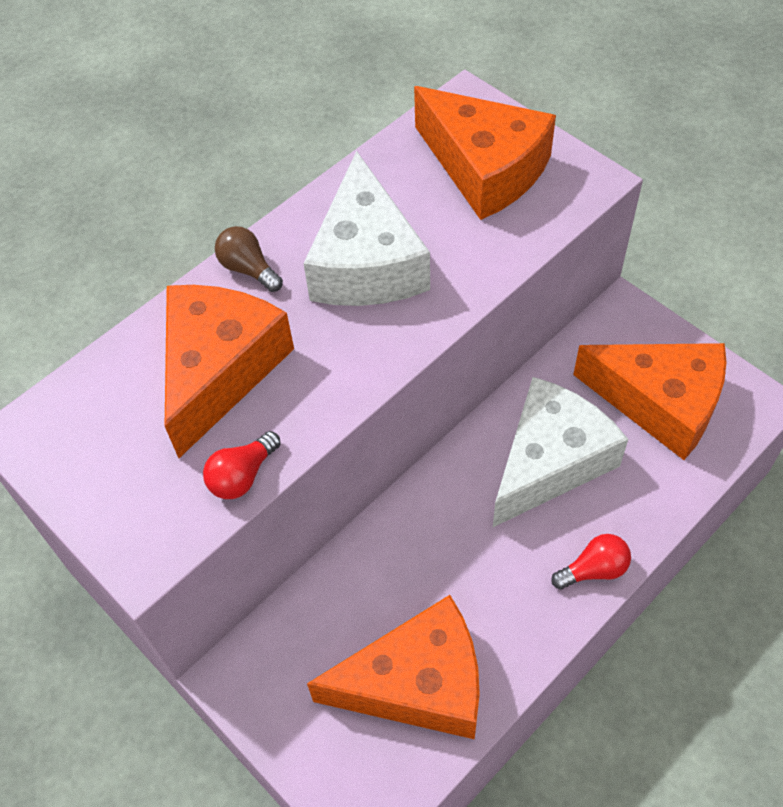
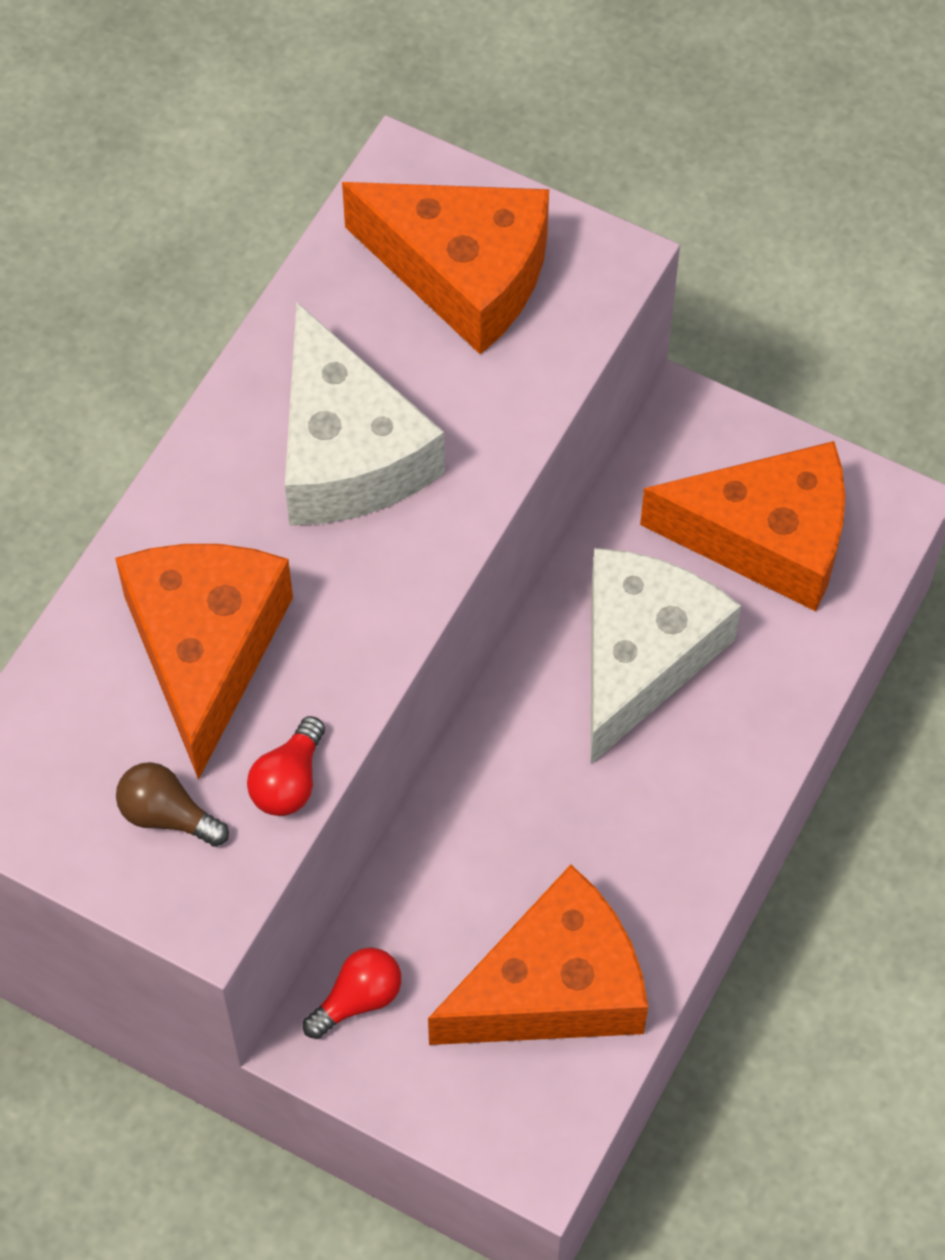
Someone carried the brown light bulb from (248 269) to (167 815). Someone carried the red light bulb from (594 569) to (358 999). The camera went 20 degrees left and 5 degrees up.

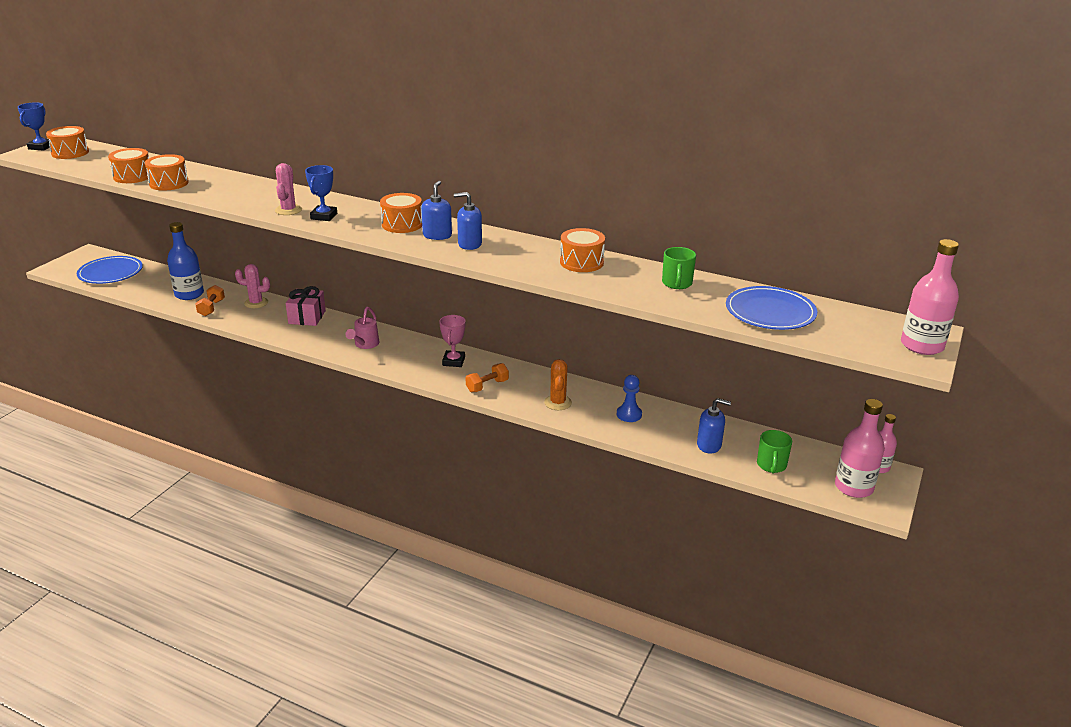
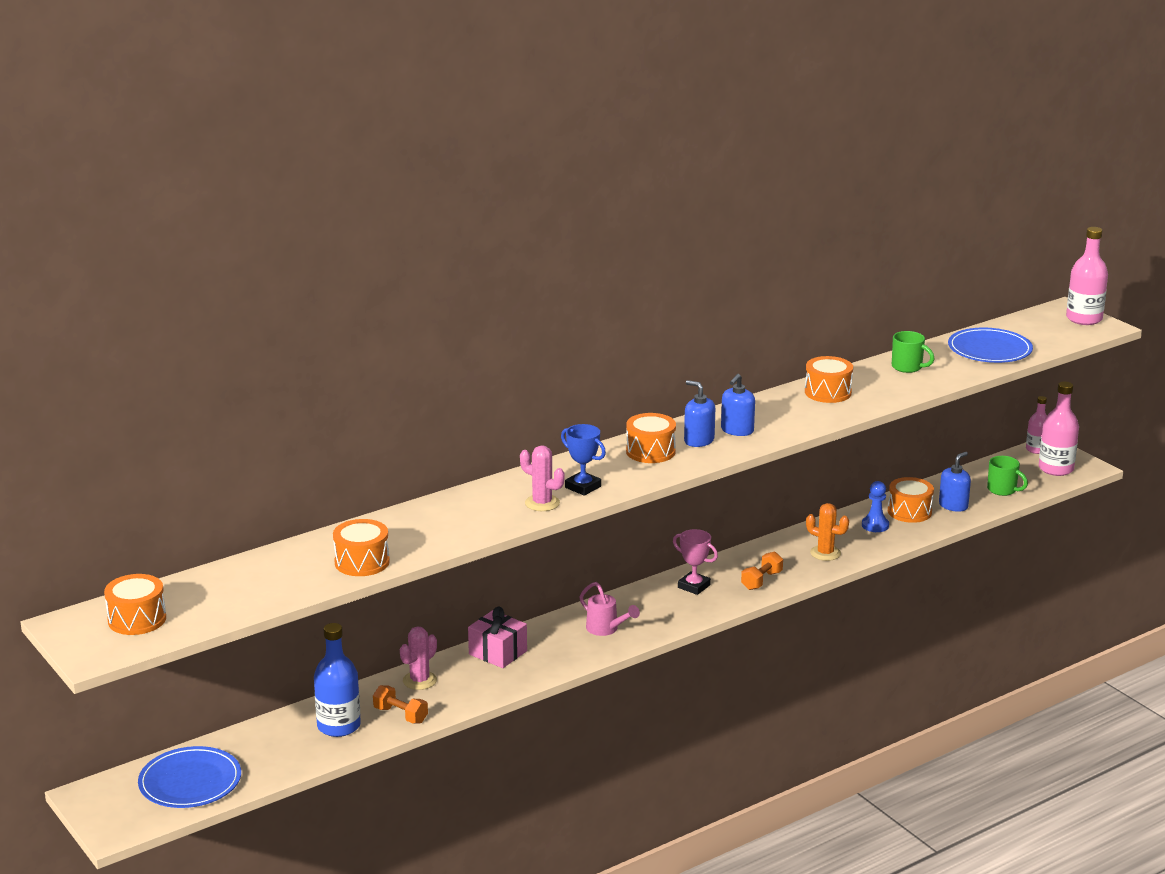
Someone took away the blue trophy at (41 147). Someone carried the orange drum from (133 176) to (909 512). Someone rotated the orange dumbbell at (487 386) by 45 degrees clockwise. The camera went 60 degrees left and 5 degrees down.

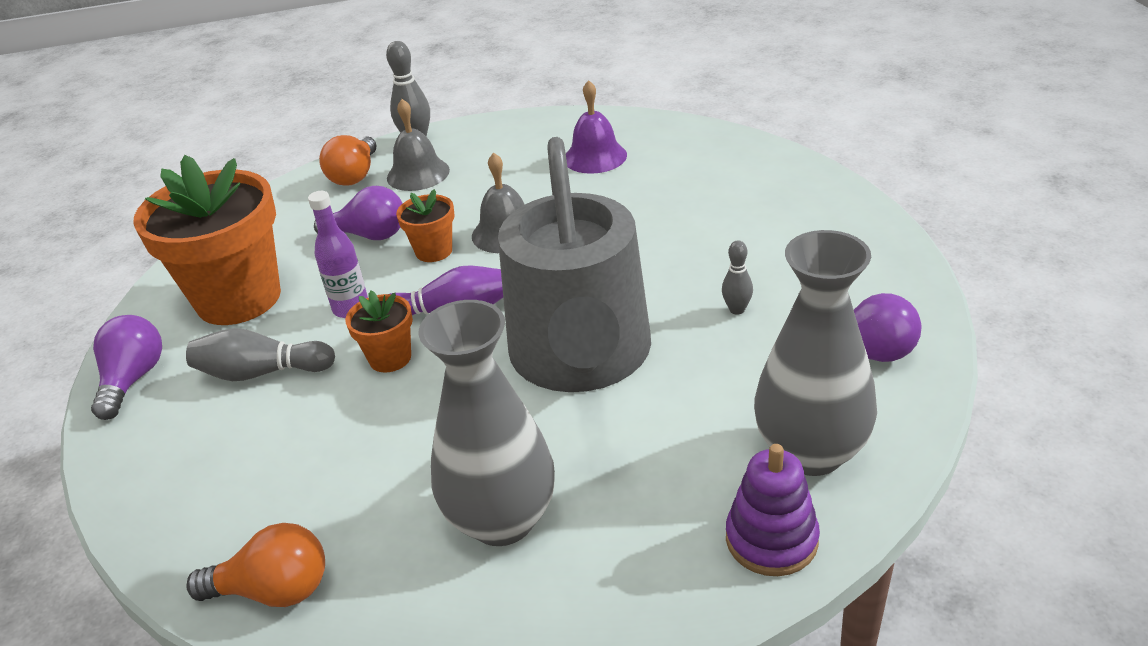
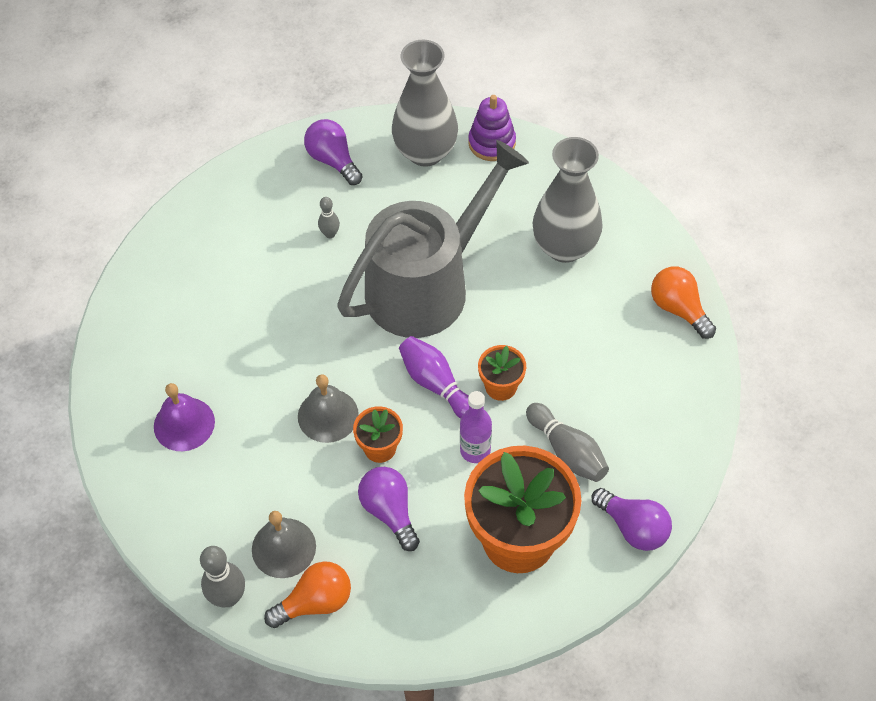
Someone rotated the purple light bulb at (133 379) by 105 degrees counterclockwise. The camera went 130 degrees left and 20 degrees up.

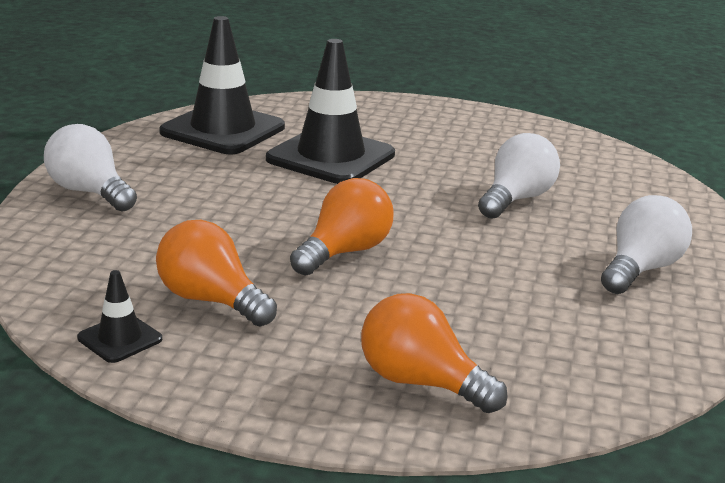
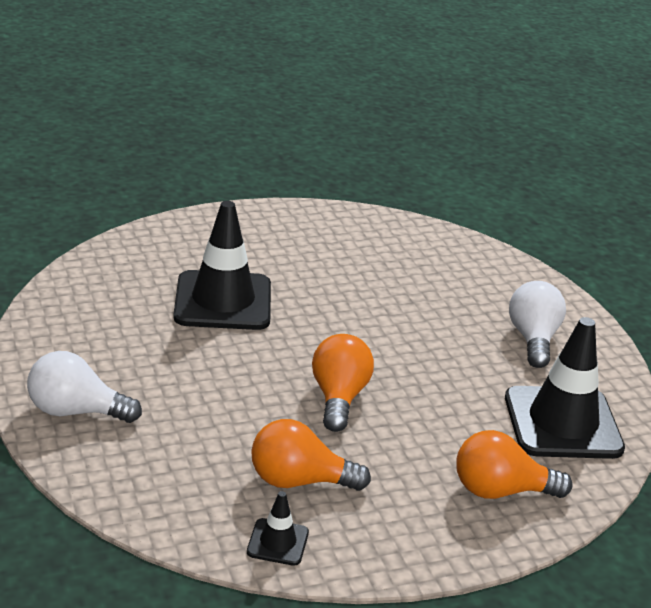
Someone carried the black traffic cone from (223 130) to (562 423). Someone took away the white light bulb at (516 199). The camera went 35 degrees left and 5 degrees up.

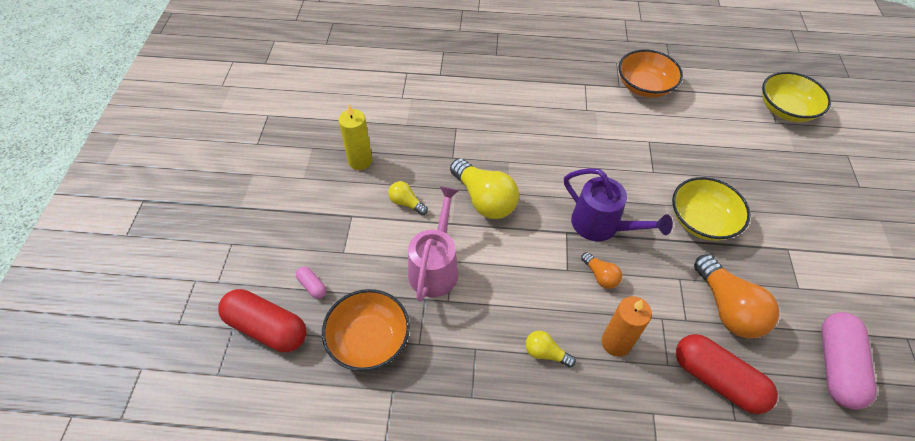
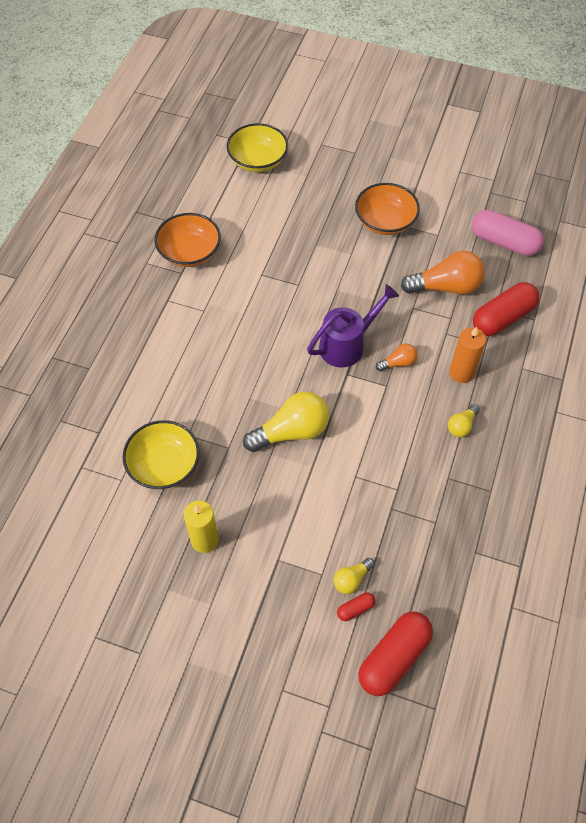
Someone repainted the pink capsule at (312 286), which became the red capsule at (355 609). Someone carried the orange bowl from (369 339) to (385 221). Someone carried the yellow light bulb from (406 203) to (352 579). Someone took away the pink watering can at (435 266). Someone carried the yellow bowl from (701 221) to (164 465). The camera went 75 degrees left and 5 degrees up.

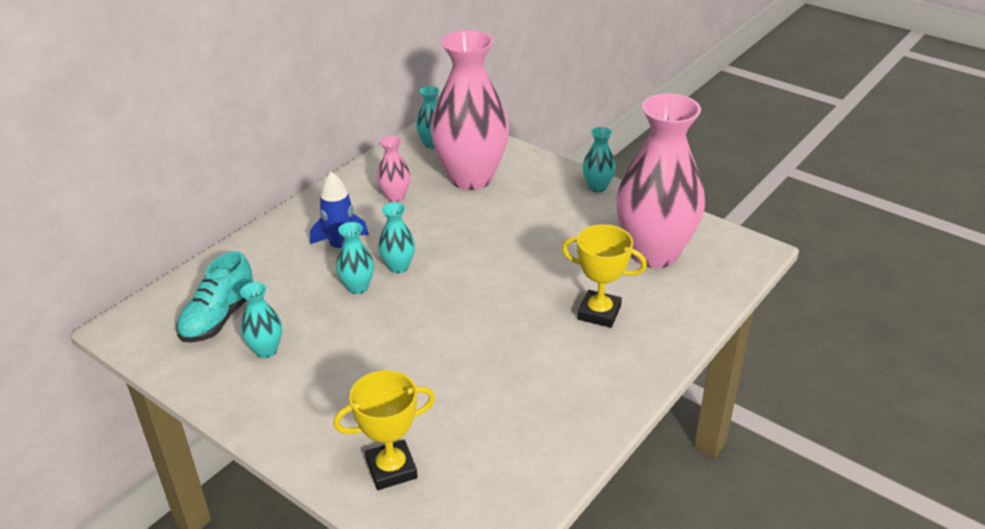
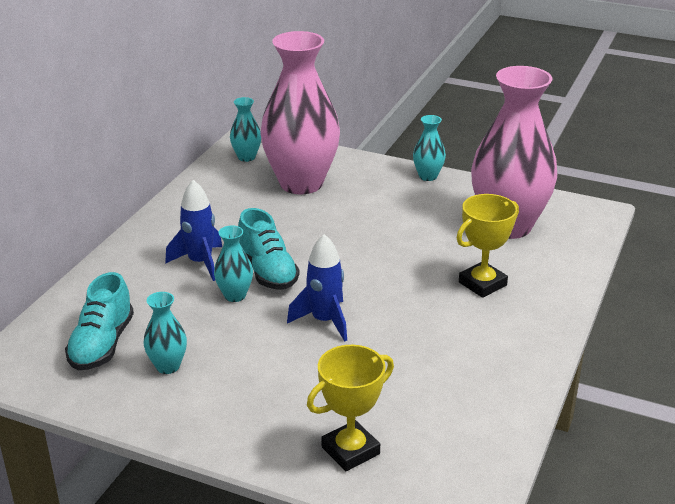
Someone took away the pink vase at (395 196). Someone swapped the turquoise vase at (398 266) for the turquoise shoe at (267 271). Someone rotated the yellow trophy at (599 313) by 45 degrees counterclockwise. Someone put down the blue rocket at (324 321). The camera went 15 degrees left and 5 degrees down.

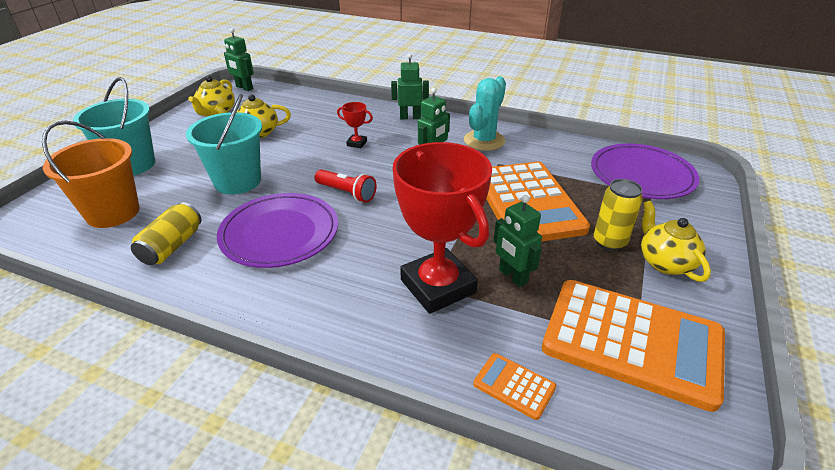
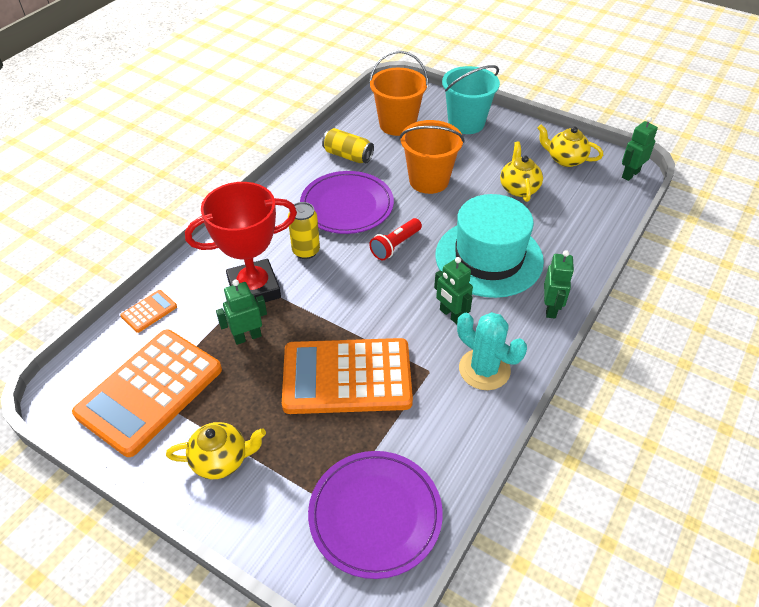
Someone repainted the turquoise bucket at (237 181), which became the orange bucket at (429 180). Someone swapped the red trophy at (357 143) for the turquoise hat at (489 258). Someone carried the yellow can from (609 242) to (306 251). The camera went 100 degrees right and 10 degrees up.

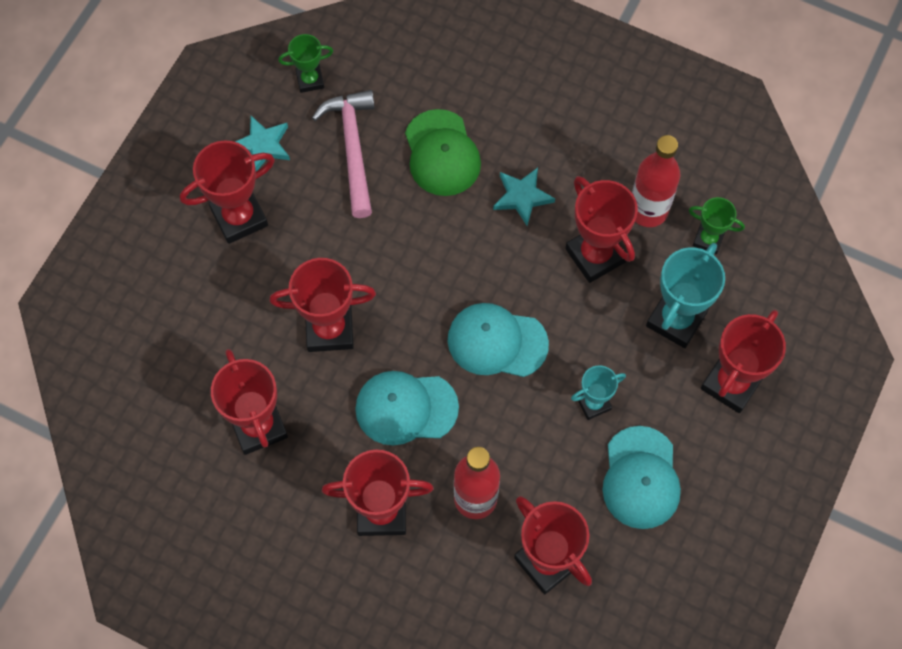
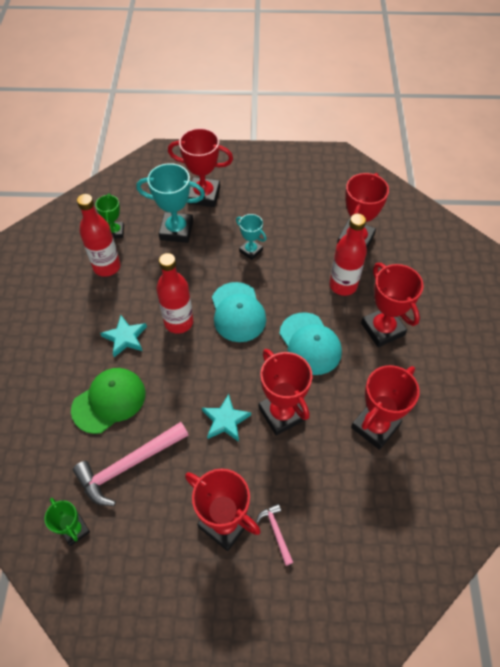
Someone carried the turquoise star from (263 145) to (225 420). Someone took away the red trophy at (595 255). Someone took away the turquoise cap at (641 478). Someone put down the red bottle at (179 322). Someone put down the pink hammer at (276 531). The camera went 115 degrees left and 10 degrees down.

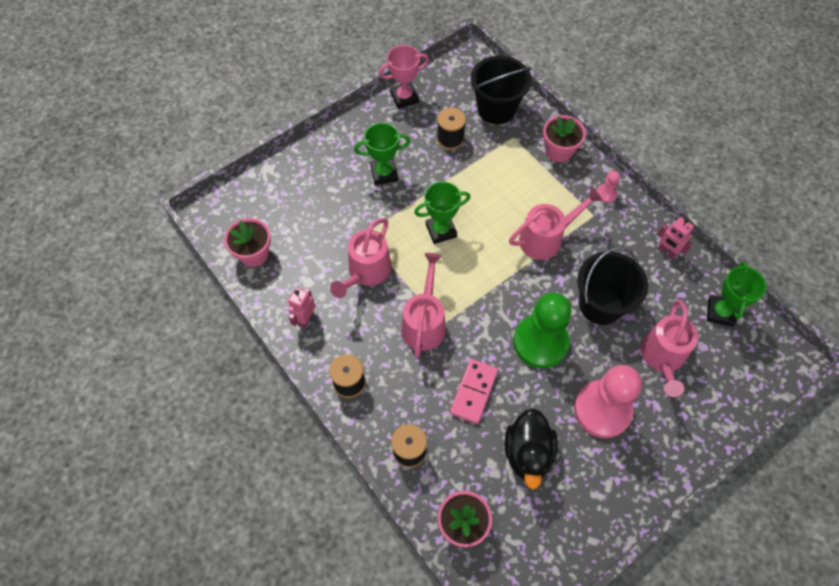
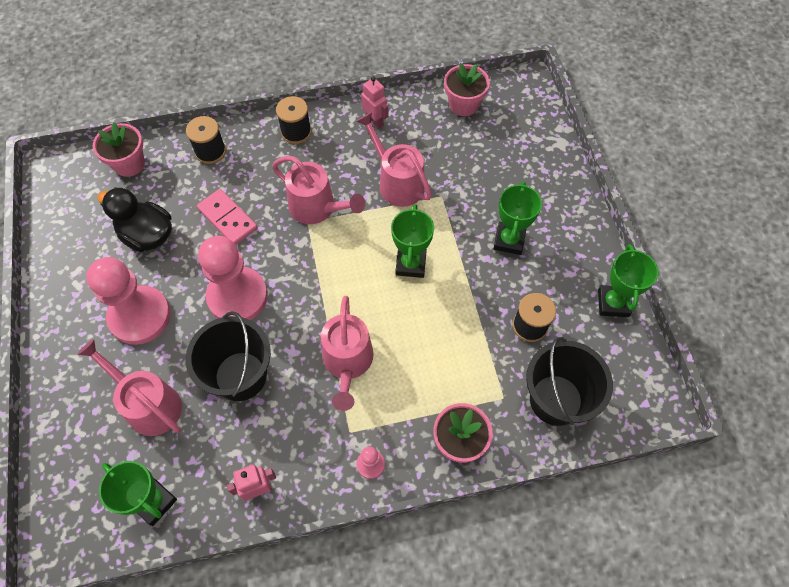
Someone repainted the pink trophy at (404 97), which became the green trophy at (613 303). Someone repainted the green pawn at (540 342), which became the pink pawn at (237 296). The camera went 115 degrees right and 0 degrees up.

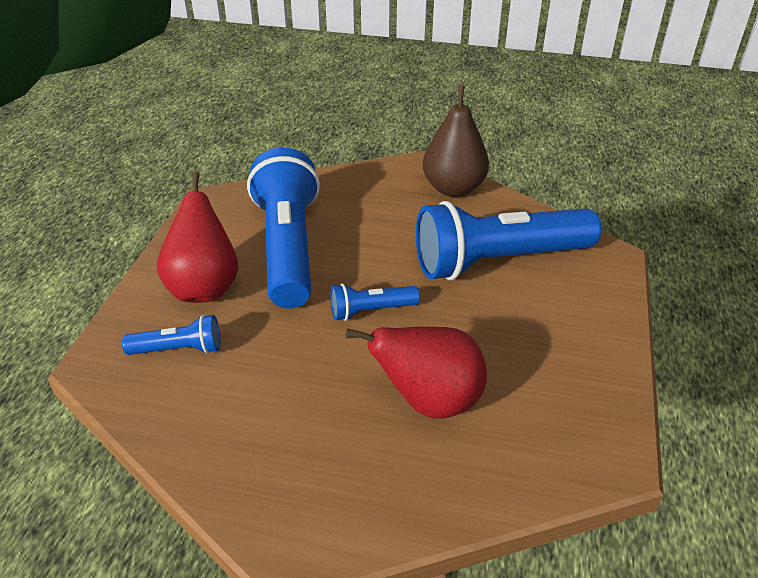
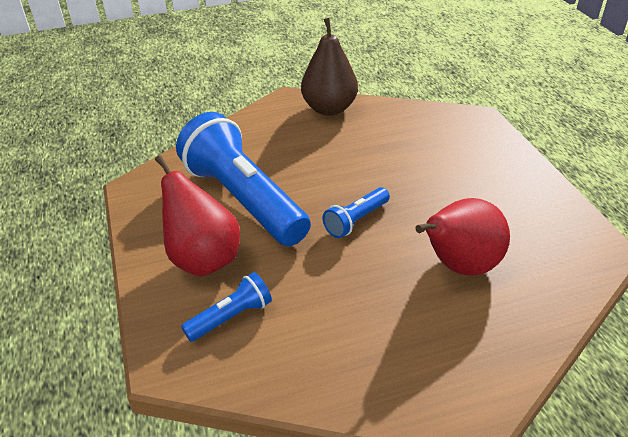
Someone took away the blue flashlight at (498 261). The camera went 30 degrees left and 0 degrees up.

